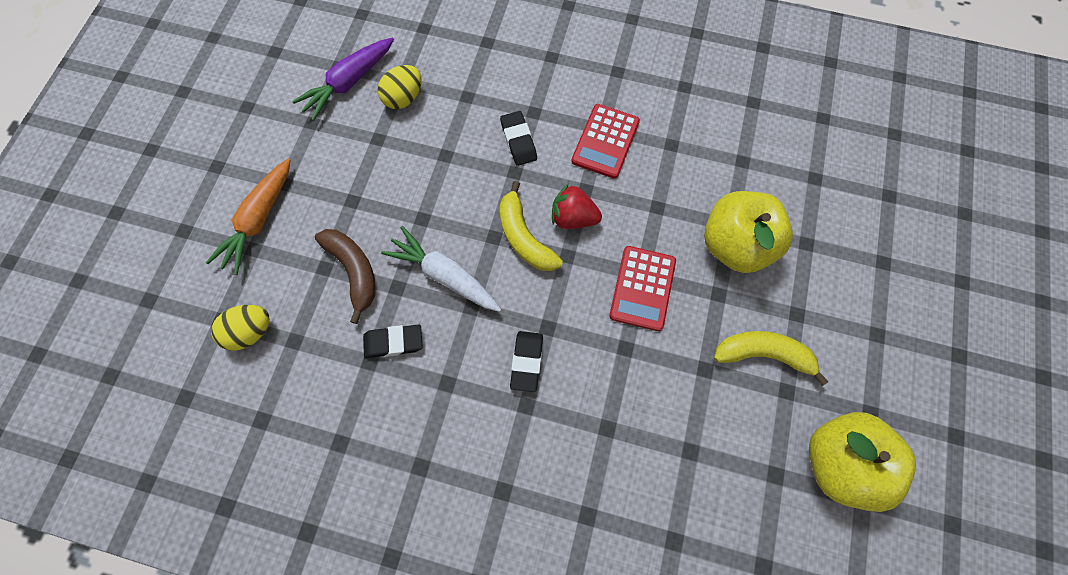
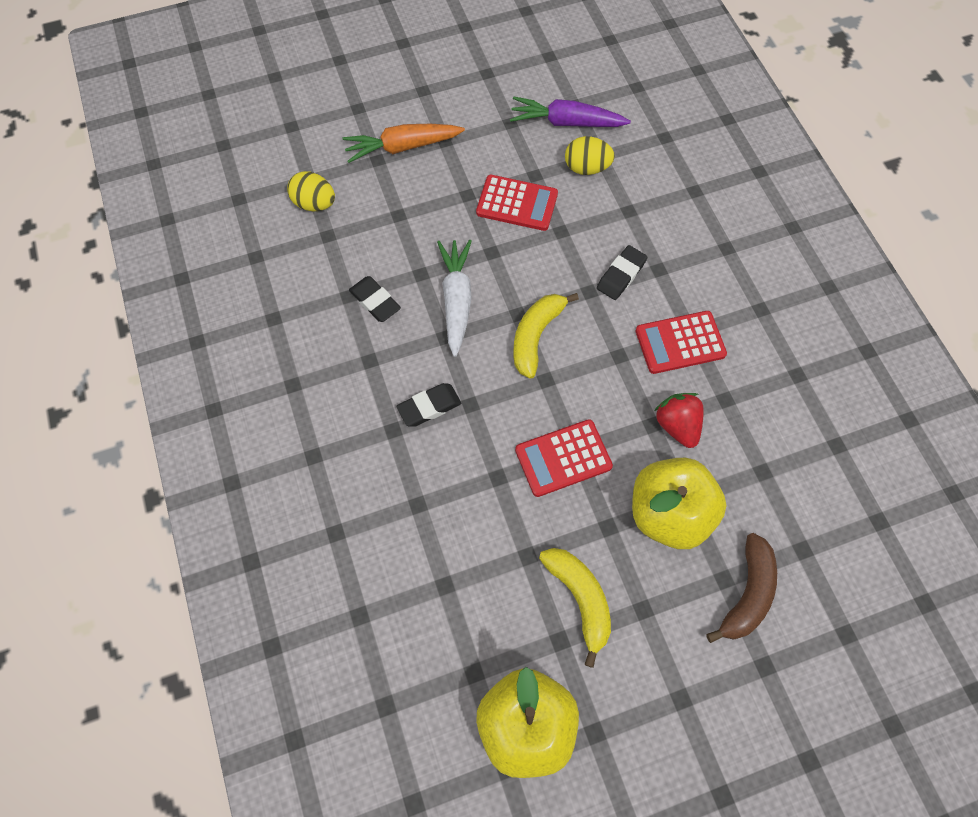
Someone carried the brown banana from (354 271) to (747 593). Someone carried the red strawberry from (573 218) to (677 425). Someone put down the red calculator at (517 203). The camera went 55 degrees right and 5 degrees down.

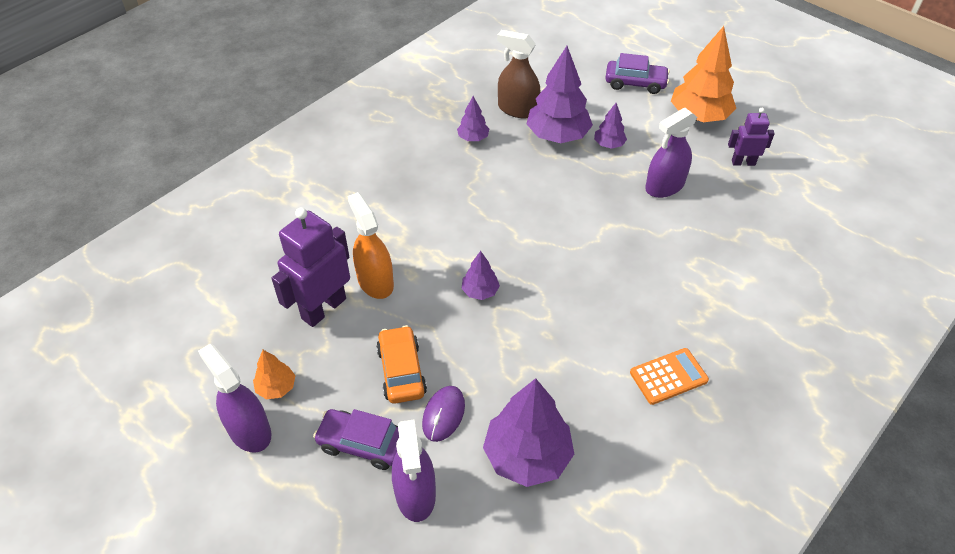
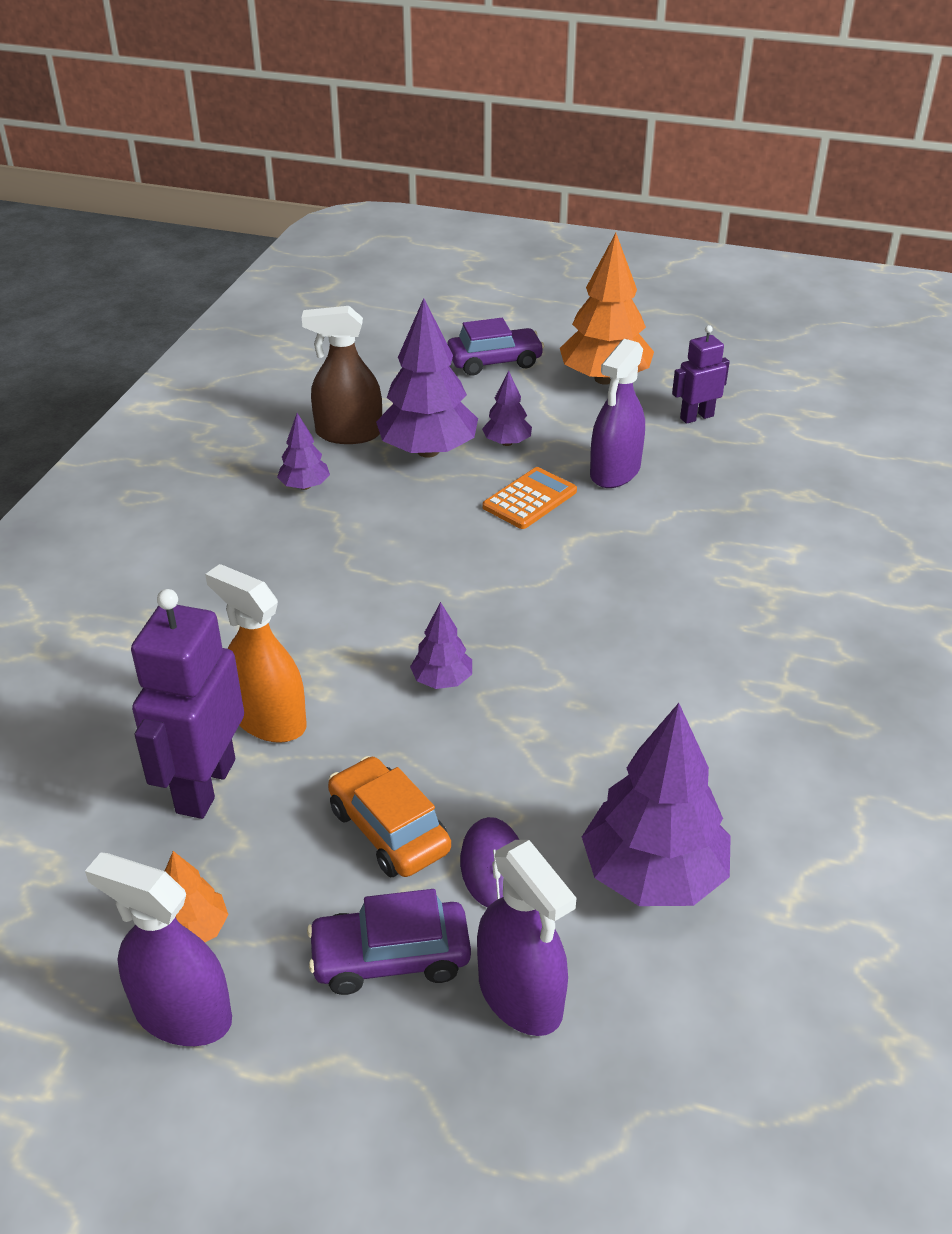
Someone carried the orange calculator from (668 376) to (530 499). The camera went 25 degrees left and 10 degrees down.

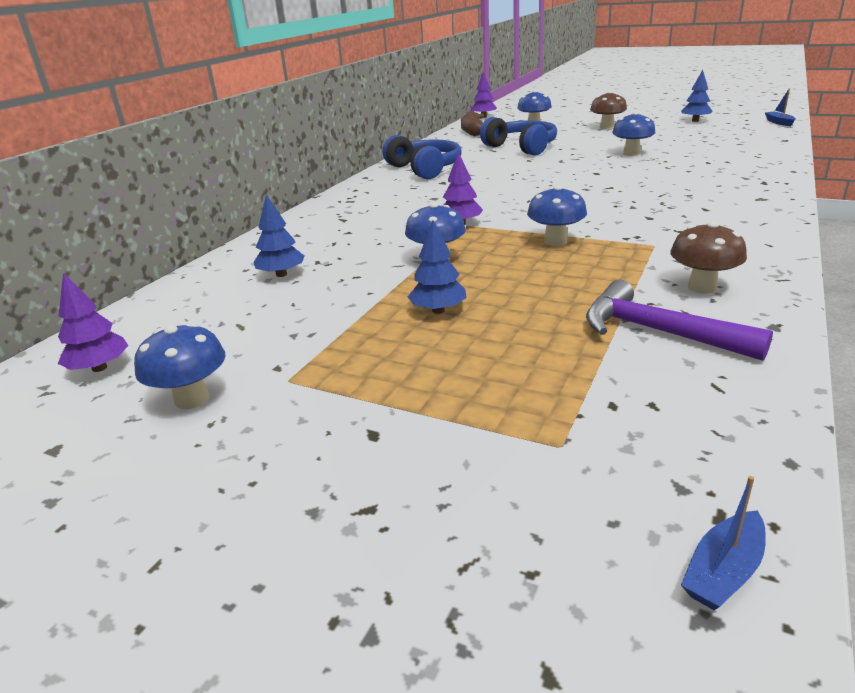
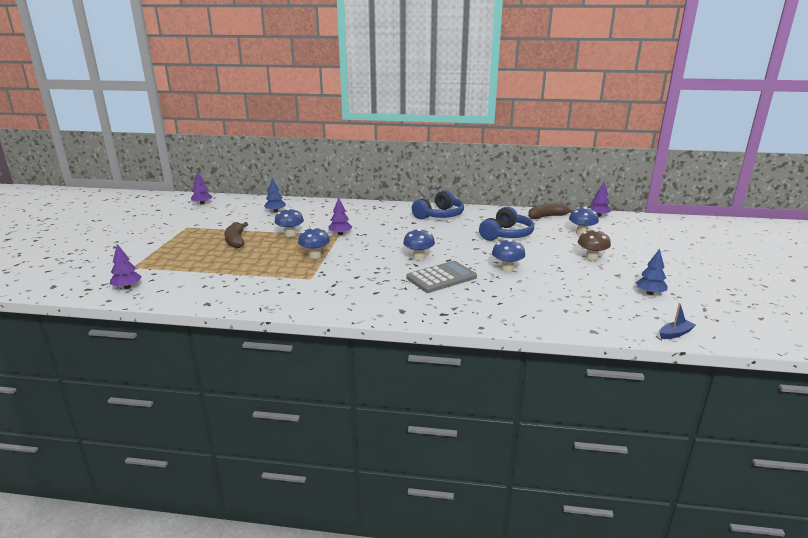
Someone carried the blue mushroom from (192 399) to (418 257). Someone swapped the blue tree at (438 310) for the brown banana at (236 241). Someone took away the purple hammer at (657 331). Someone took away the brown mushroom at (702 287). Someone took away the blue boat at (723 571). Someone put down the purple tree at (127 287). Someone put down the grey calculator at (441 278). The camera went 70 degrees right and 5 degrees down.

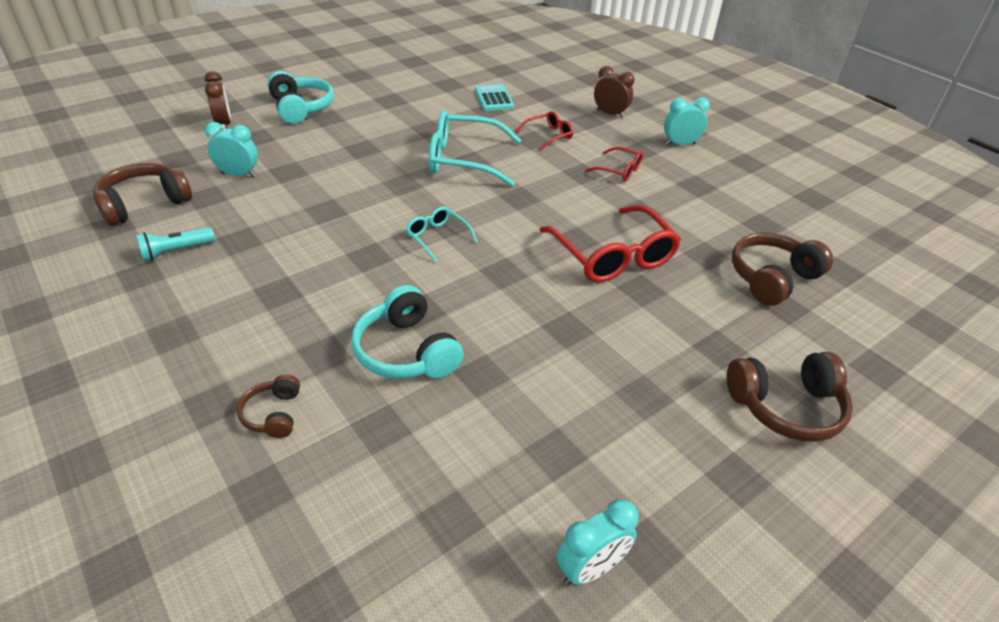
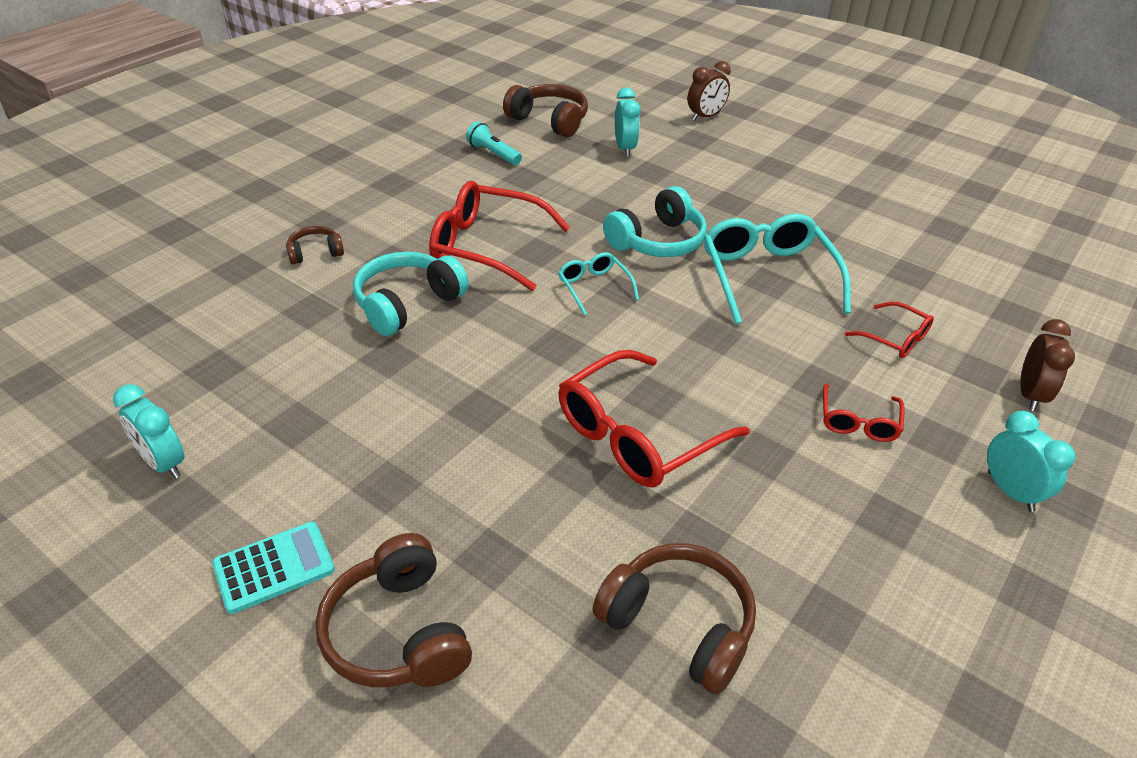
Someone carried the turquoise headphones from (301 108) to (657 241). Someone rotated the turquoise glasses at (437 237) by 60 degrees counterclockwise. Someone carried the turquoise calculator from (493 98) to (274 567). Someone put down the red glasses at (487 247). The camera went 75 degrees right and 0 degrees up.

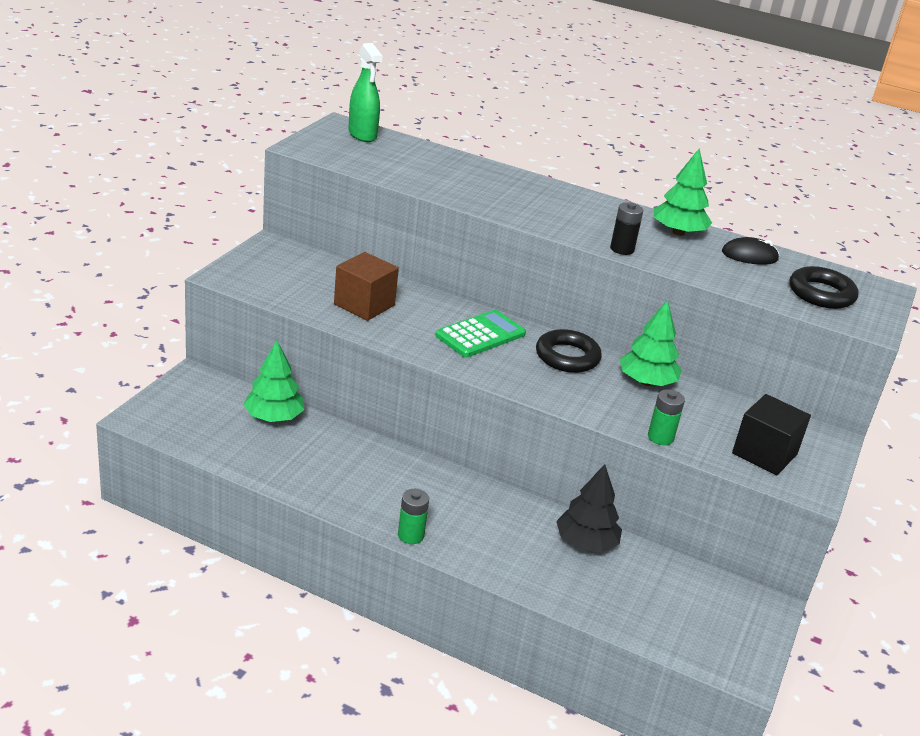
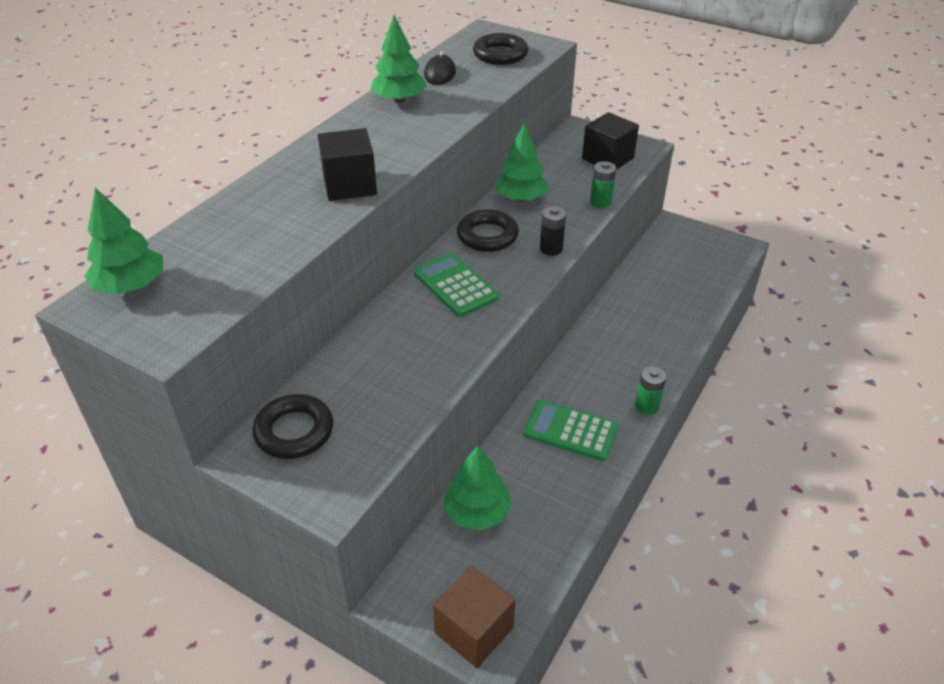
Someone carried the brown cube from (364 305) to (474 630). Someone swapped the green spray bottle at (362 135) for the green tree at (131 286). Someone took away the black tree at (586 543). Someone carried the black battery from (622 249) to (551 249). Someone put down the black ring at (294 431). Someone put down the black cube at (349 185). Someone put down the green calculator at (570 431). The camera went 80 degrees left and 10 degrees up.

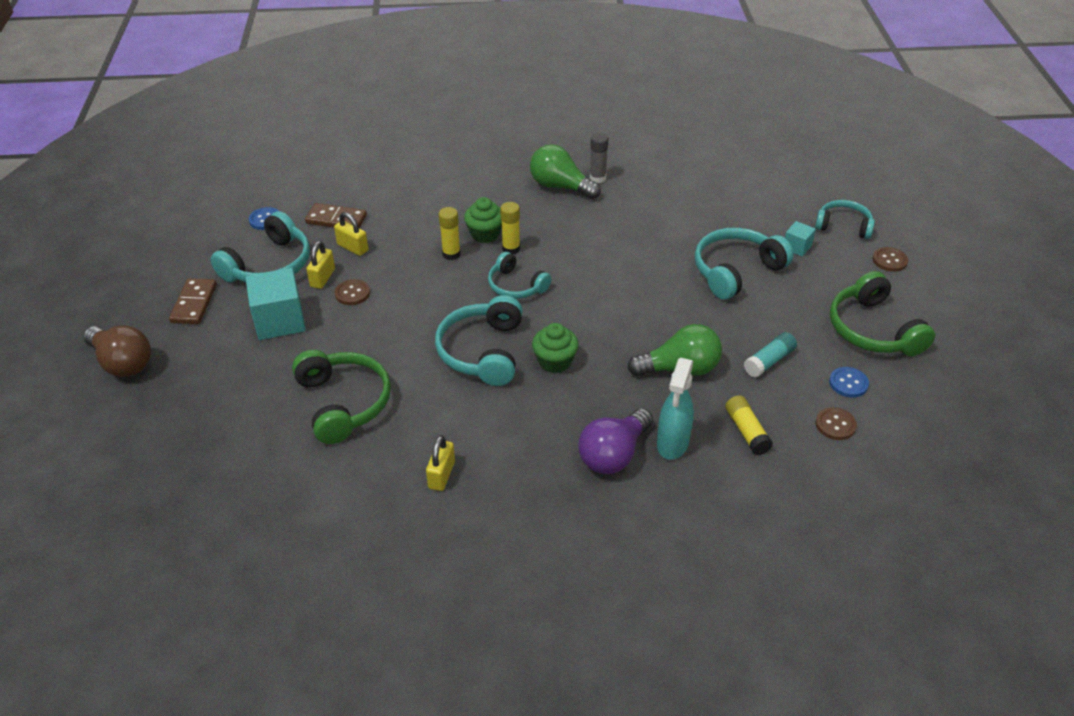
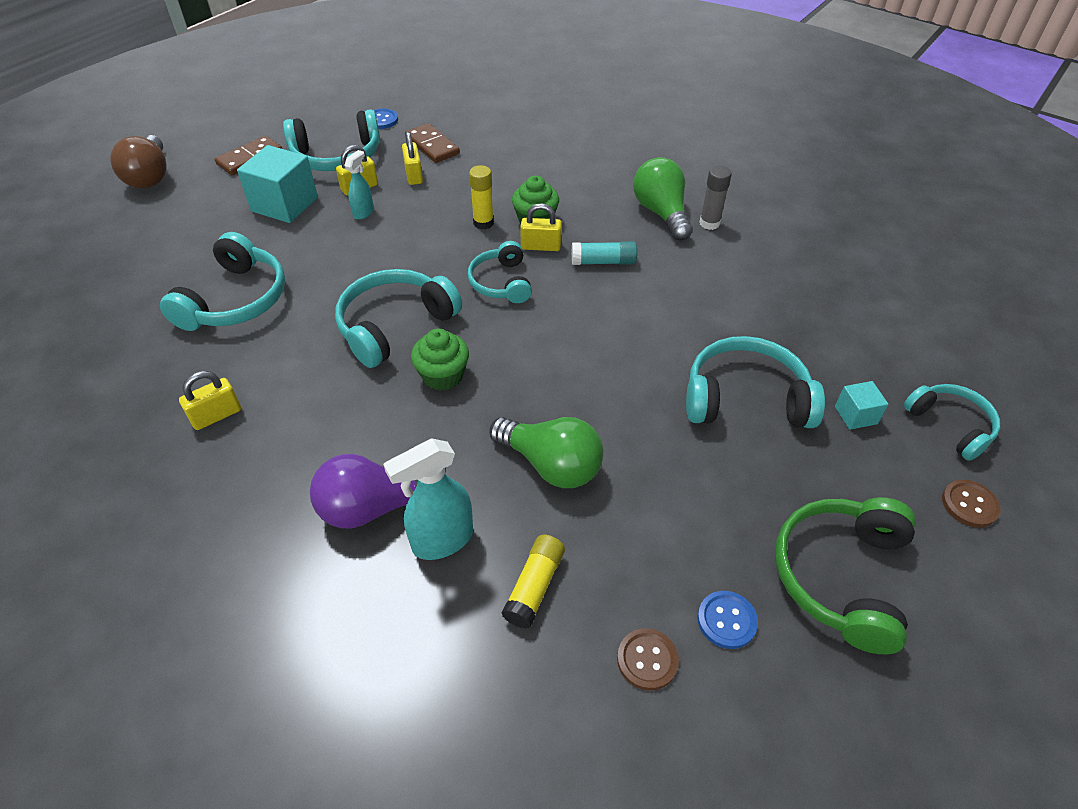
Someone repainted the green headphones at (343 403), which became the turquoise headphones at (236 300). Someone swapped the brown button at (352 293) for the turquoise spray bottle at (363 212). Someone swapped the yellow glue stick at (511 249) for the yellow padlock at (541 246). Someone carried the turquoise glue stick from (769 361) to (603 262). The camera went 40 degrees right and 5 degrees up.

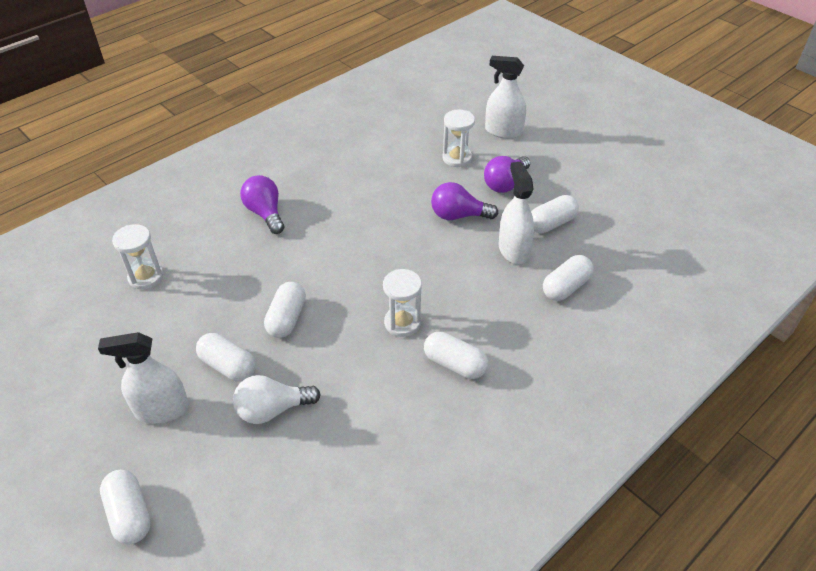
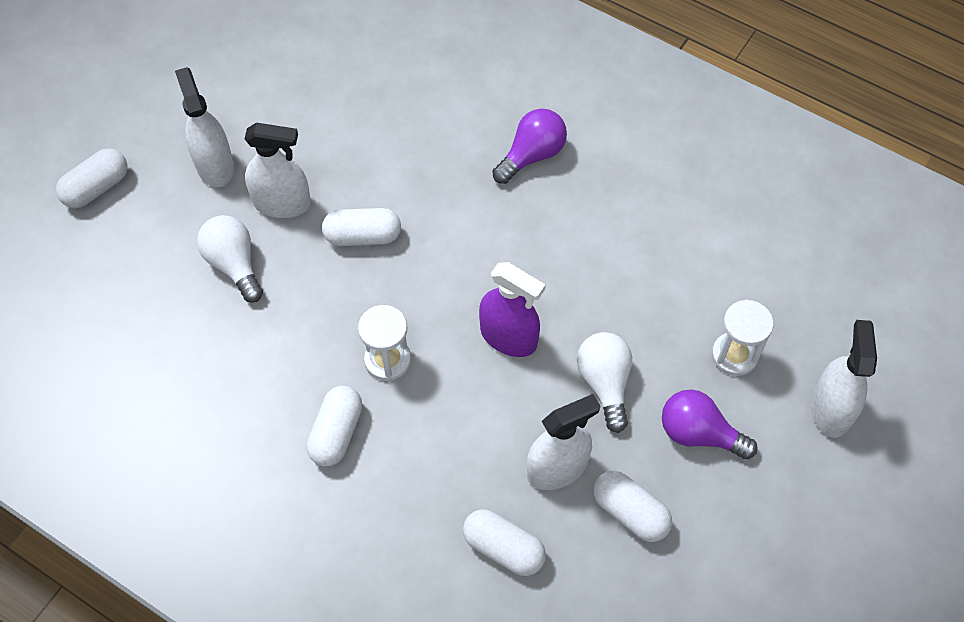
Someone took away the white hourglass at (146 277). Someone swapped the white capsule at (228 366) for the white spray bottle at (282 203). Someone repainted the purple light bulb at (458 216), which became the white light bulb at (605 383). Someone put down the purple spray bottle at (508 337). The camera went 75 degrees right and 15 degrees up.

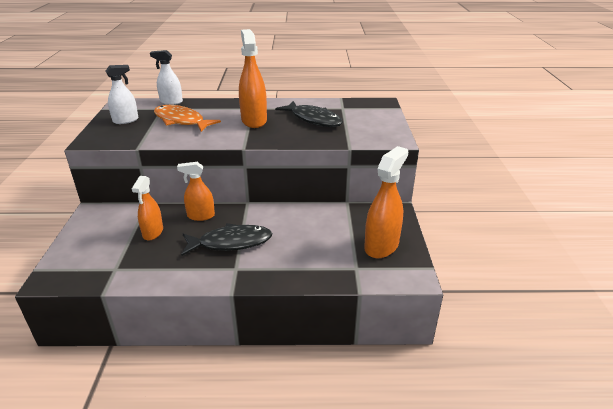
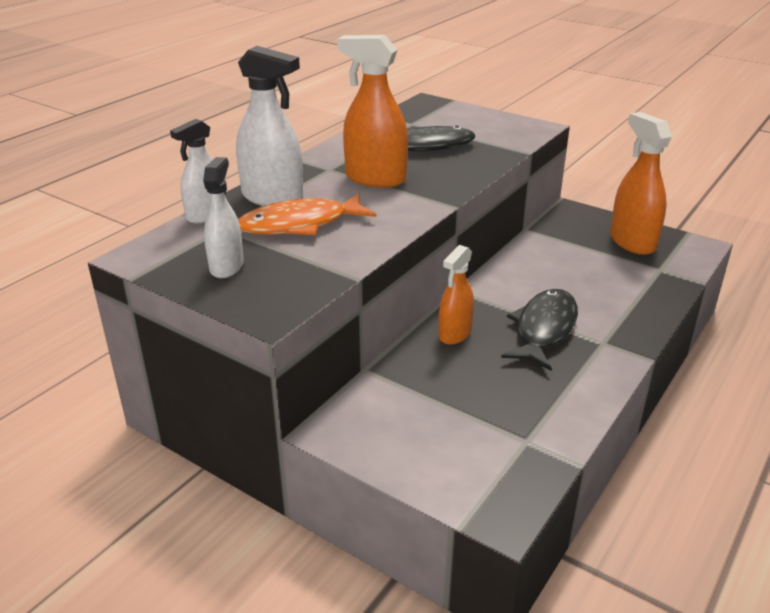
Someone took away the orange spray bottle at (153 232). Someone put down the white spray bottle at (273 198). The camera went 55 degrees left and 0 degrees up.

